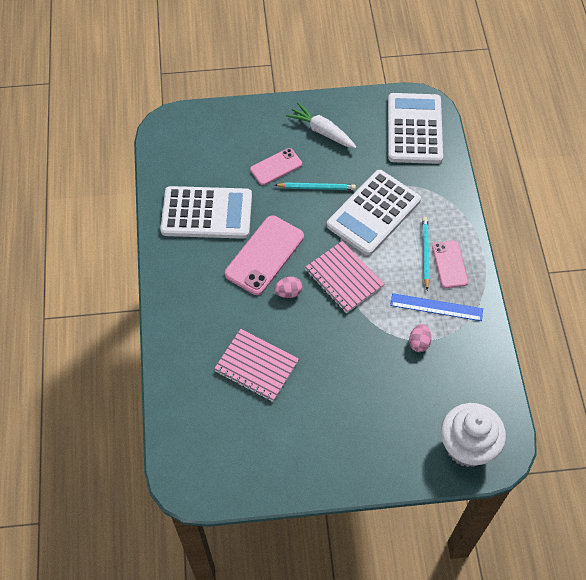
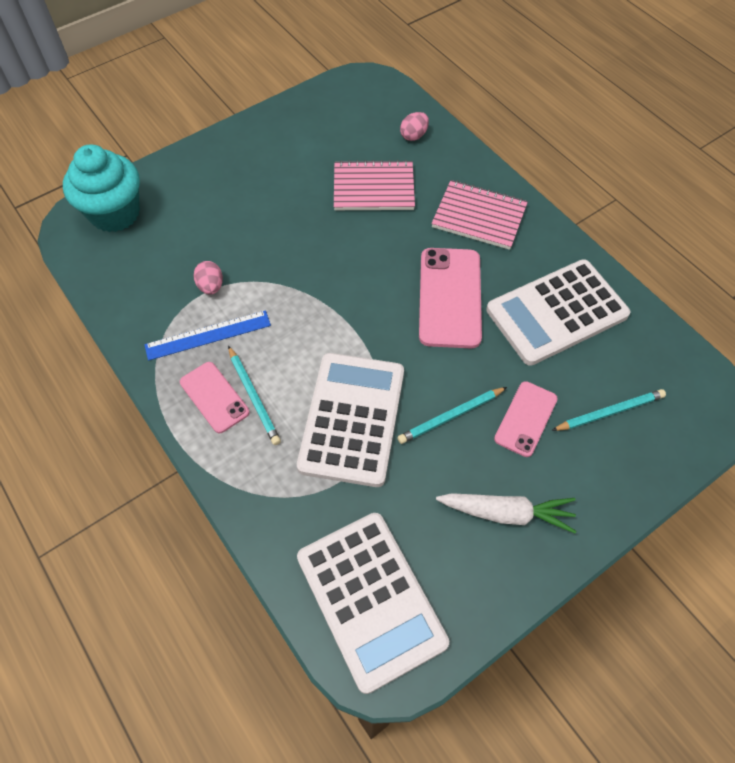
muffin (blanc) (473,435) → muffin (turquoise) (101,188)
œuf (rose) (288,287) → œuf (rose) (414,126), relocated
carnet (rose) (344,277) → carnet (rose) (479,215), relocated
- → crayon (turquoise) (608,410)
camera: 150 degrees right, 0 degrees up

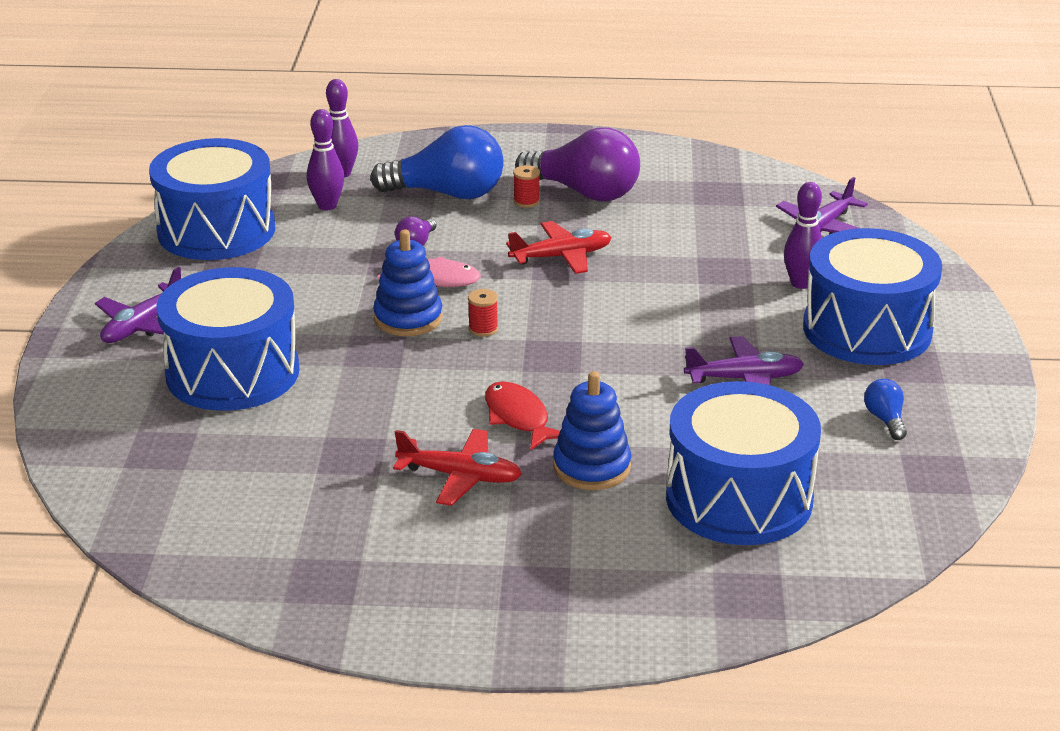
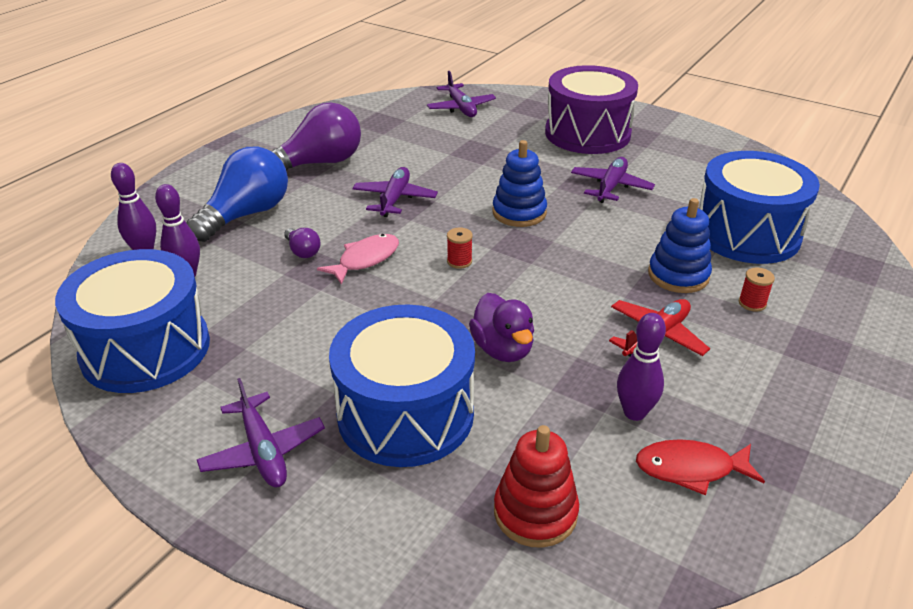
avion (rouge) (559,247) → avion (violet) (395,192)
- → canard (violet) (501,327)
jouet à empiler (bleu) (408,283) → jouet à empiler (bleu) (520,183), relocated
- → jouet à empiler (rouge) (536,486)
tambour (bleu) (872,296) → tambour (violet) (591,109)
quille (violet) (803,235) → quille (violet) (641,367), relocated
poisson (rouge) (522,416) → poisson (rouge) (700,467), relocated
bobine (rouge) (526,186) → bobine (rouge) (757,290), relocated
ampoule (bleu) (885,409) → -
camera: 60 degrees left, 5 degrees up

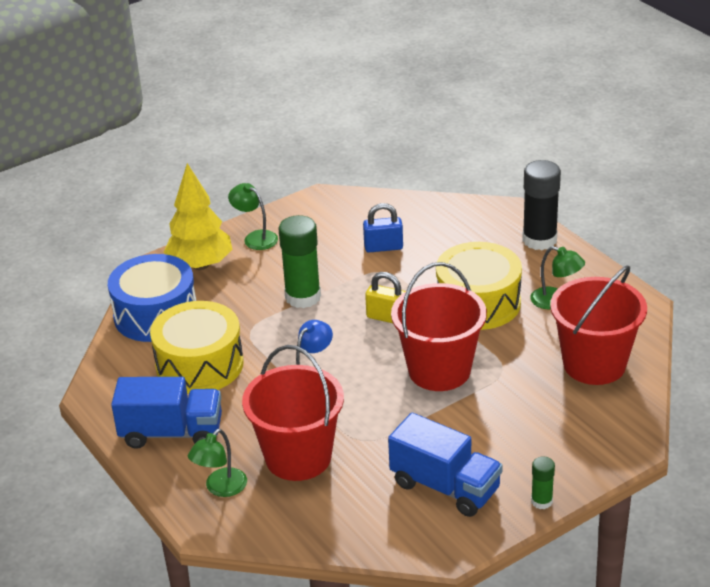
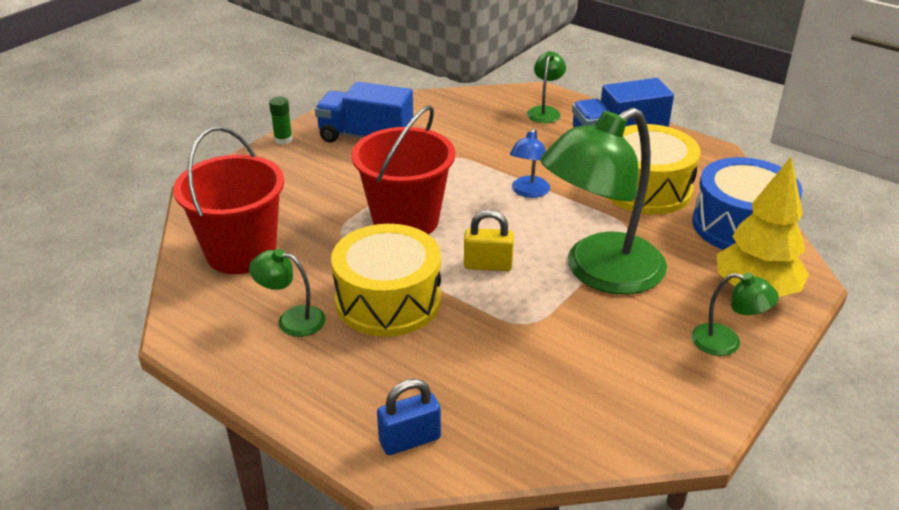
cadenas (bleu) (383,227) → cadenas (bleu) (409,417), relocated
bâton de colle (vert) (300,261) → lampe (vert) (603,201)
seau (rouge) (293,413) → -
bâton de colle (noir) (541,205) → -
camera: 160 degrees right, 0 degrees up

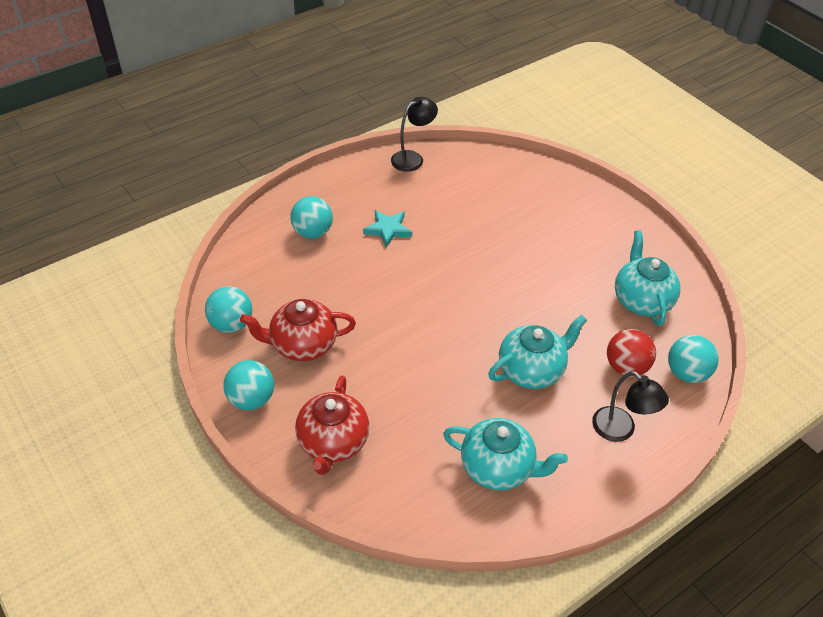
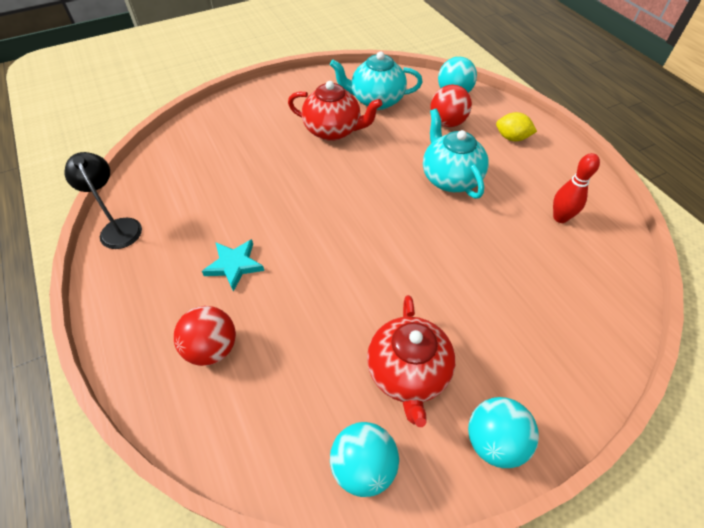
balle (turquoise) (311,217) → balle (rouge) (205,336)
théière (rouge) (332,425) → théière (rouge) (335,111), relocated
lampe (noir) (630,406) → citron (jaune) (516,126)
théière (turquoise) (505,454) → quille (rouge) (576,188)
camera: 80 degrees left, 5 degrees up

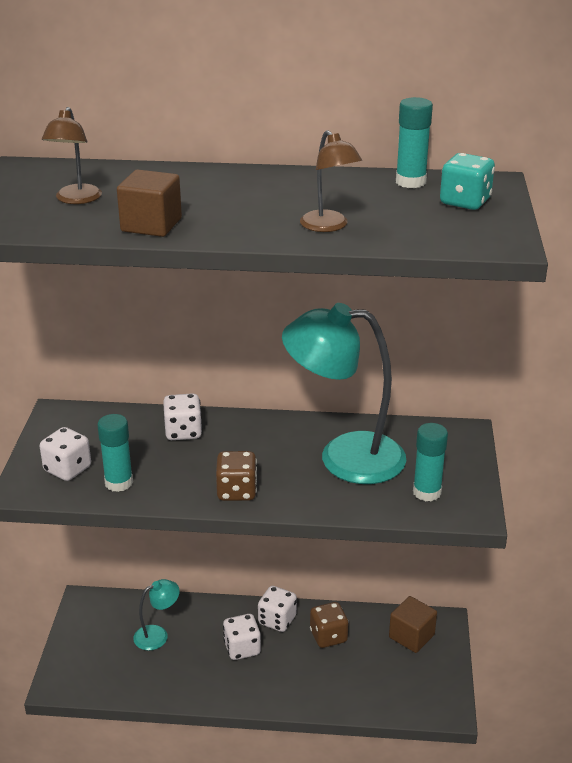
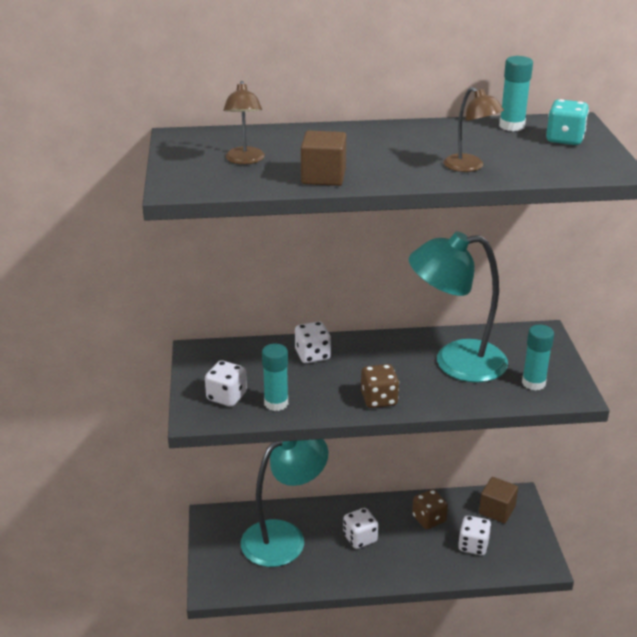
lampe (turquoise) (156,615) → lampe (turquoise) (284,503), x2.13
dé (blanc) (277,609) → dé (blanc) (474,535), relocated
camera: 10 degrees left, 0 degrees up

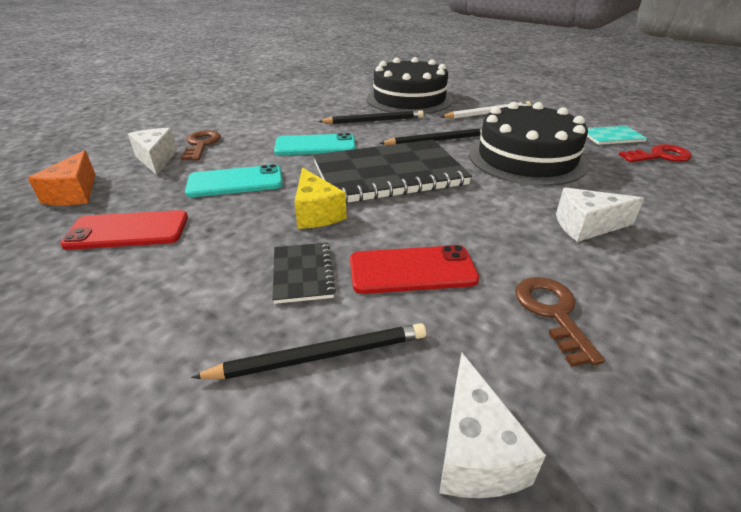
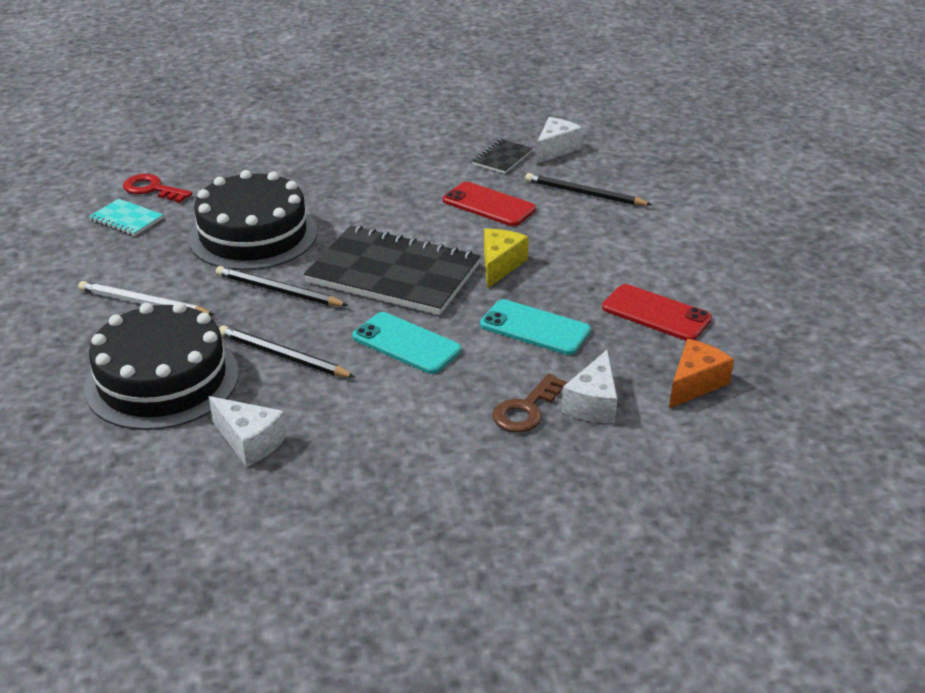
fromage (blanc) (600,214) → fromage (blanc) (247,431), relocated
carnet (noir) (304,273) → carnet (noir) (502,156), relocated
clé (marron) (560,322) → -
camera: 140 degrees left, 0 degrees up

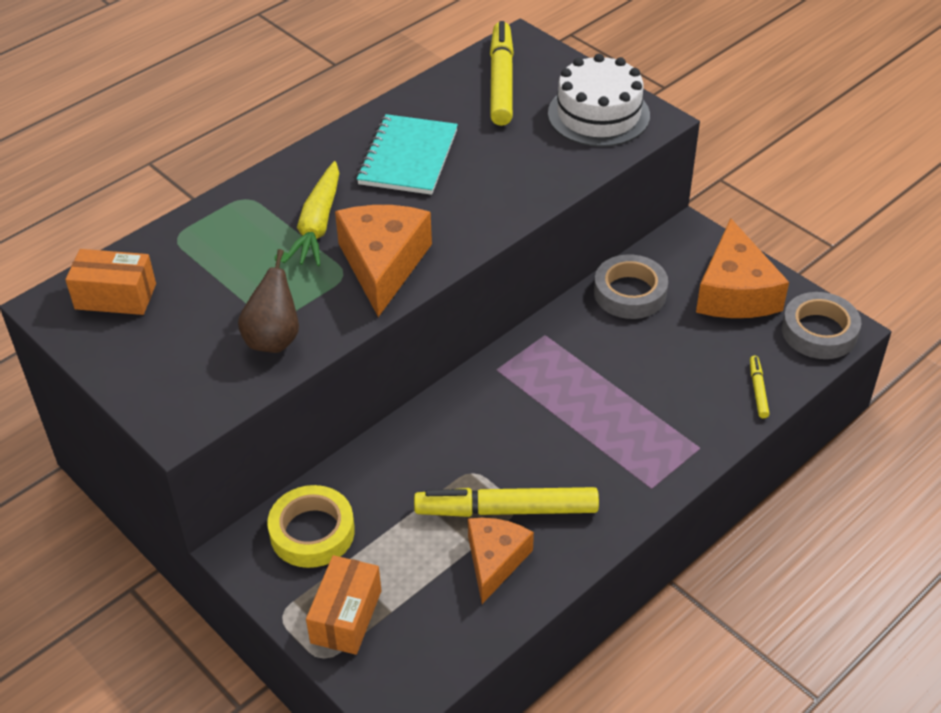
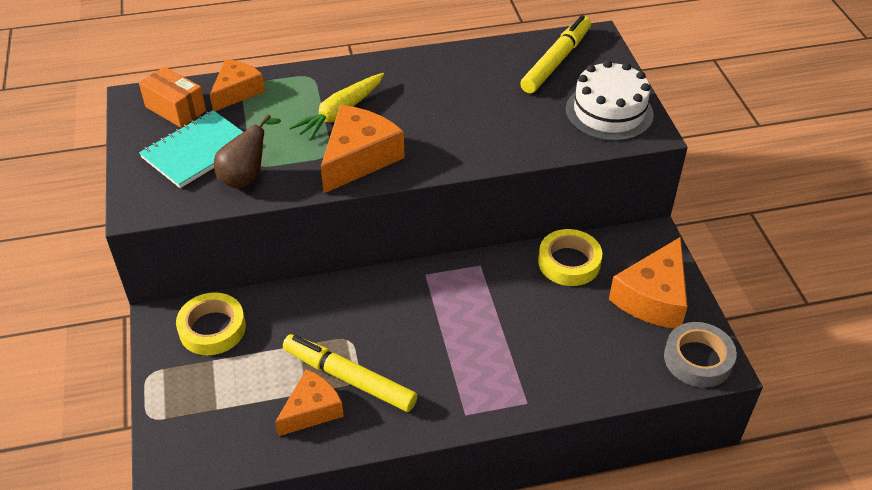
carnet (turquoise) (407,154) → carnet (turquoise) (191,149), relocated
- → fromage (orange) (237,85)
ruban adhésif (gris) (631,286) → ruban adhésif (jaune) (570,257)
boîte (orange) (343,605) → -
feutre (jaune) (759,387) → -
camera: 30 degrees right, 0 degrees up

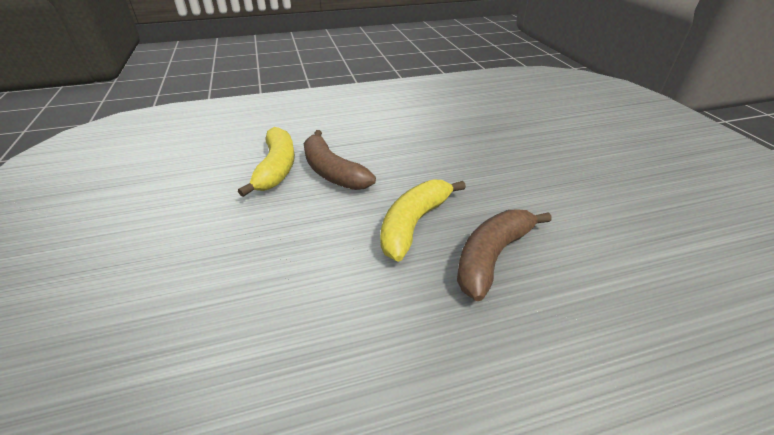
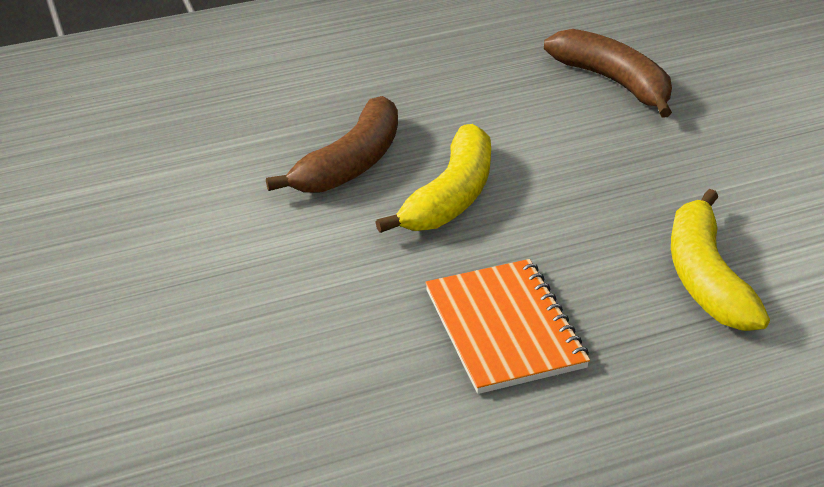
- → carnet (orange) (507,326)
banane (marron) (339,160) → banane (marron) (608,73), relocated
camera: 175 degrees right, 0 degrees up

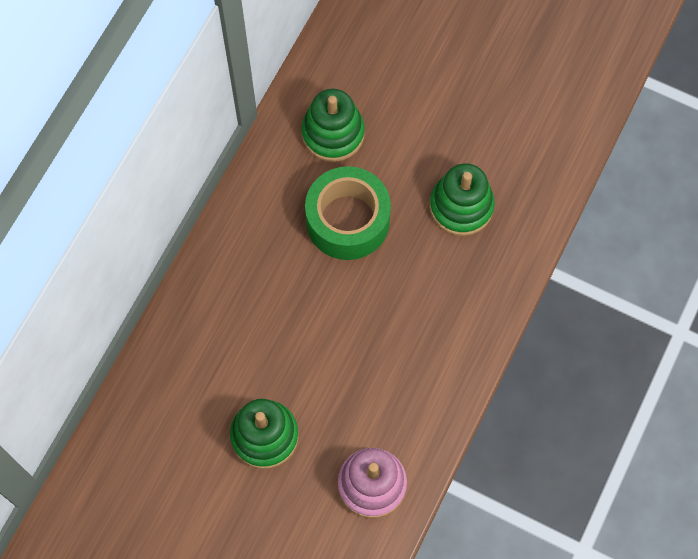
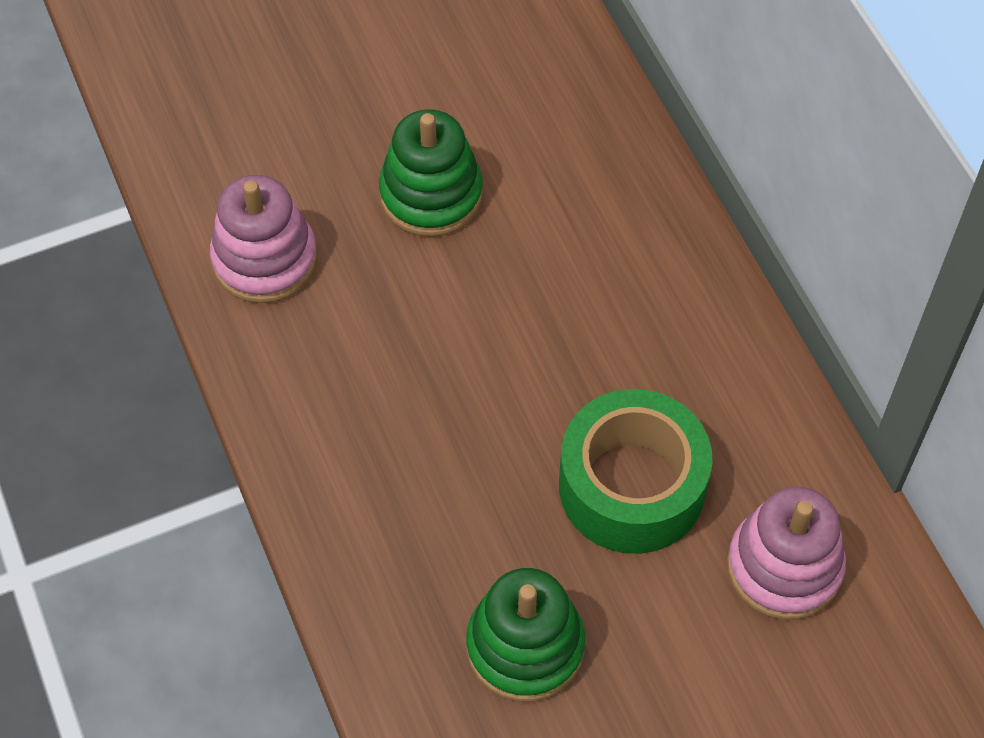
jouet à empiler (vert) (333,125) → jouet à empiler (rose) (786,553)
camera: 130 degrees right, 10 degrees down

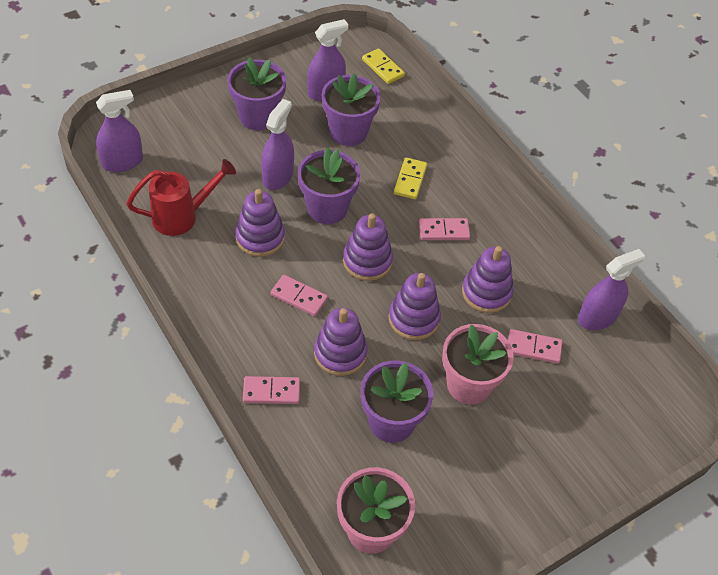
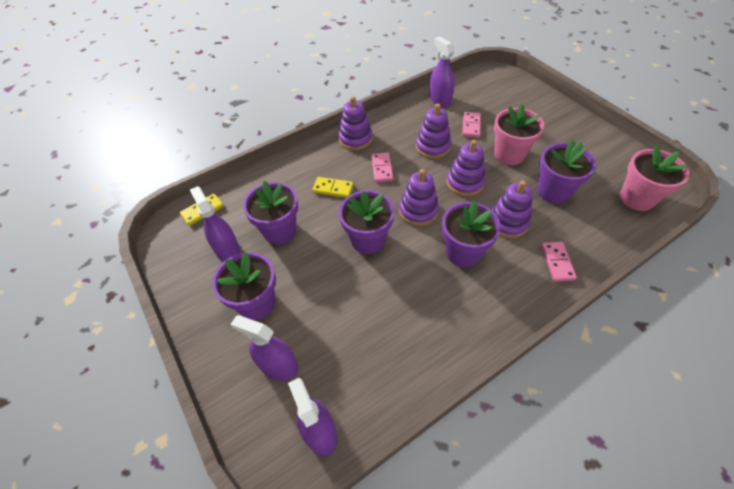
vaporisateur (violet) (277,144) → vaporisateur (violet) (264,347), relocated
jouet à empiler (violet) (260,223) → jouet à empiler (violet) (355,123), relocated
domino (rose) (299,295) → pot de fleurs (violet) (471,234)
arrosoir (rouge) (181,197) → -
camera: 85 degrees left, 0 degrees up

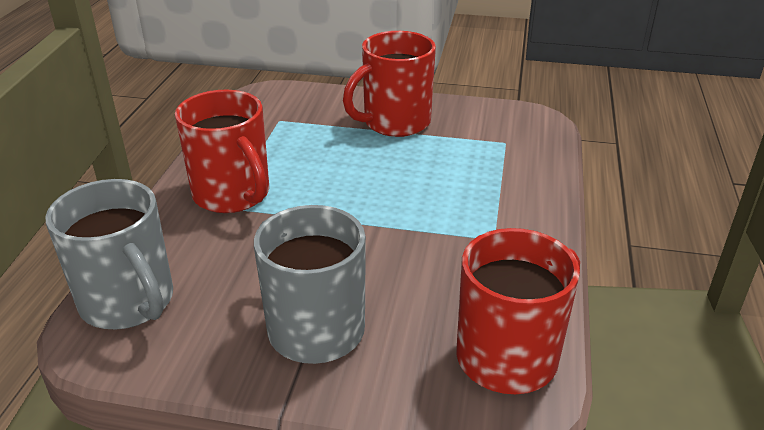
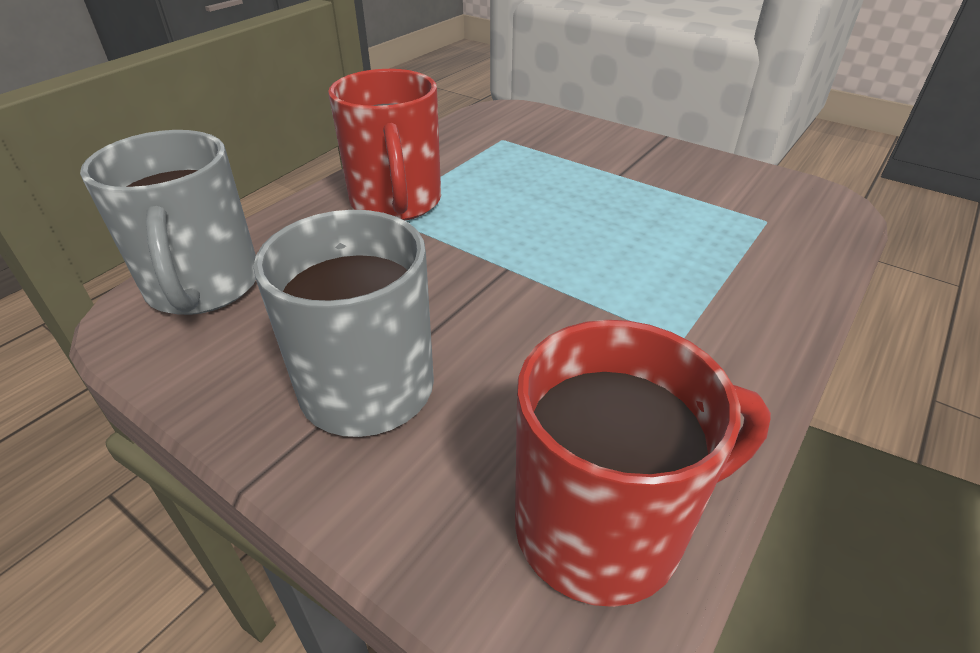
tasse (rouge) (389,84) → -
camera: 25 degrees right, 5 degrees up

